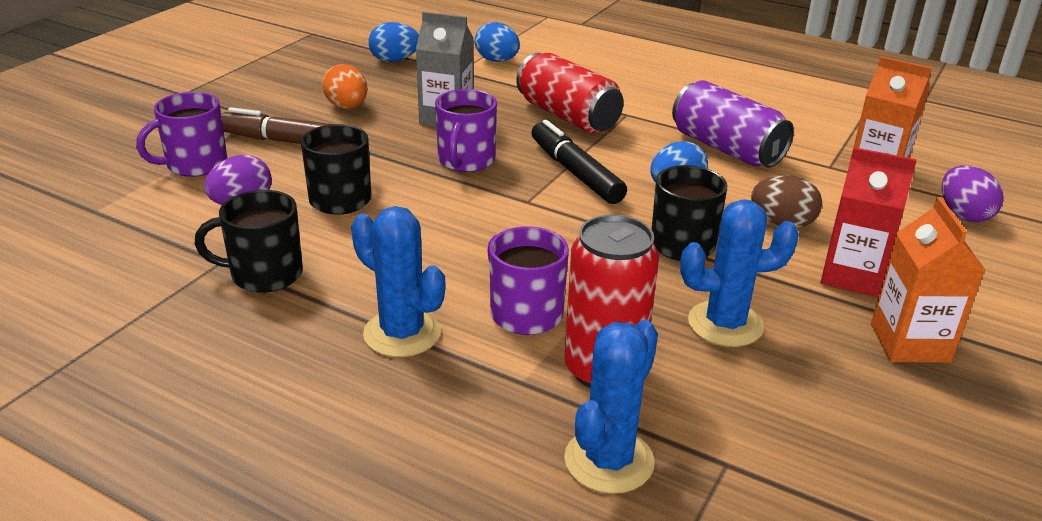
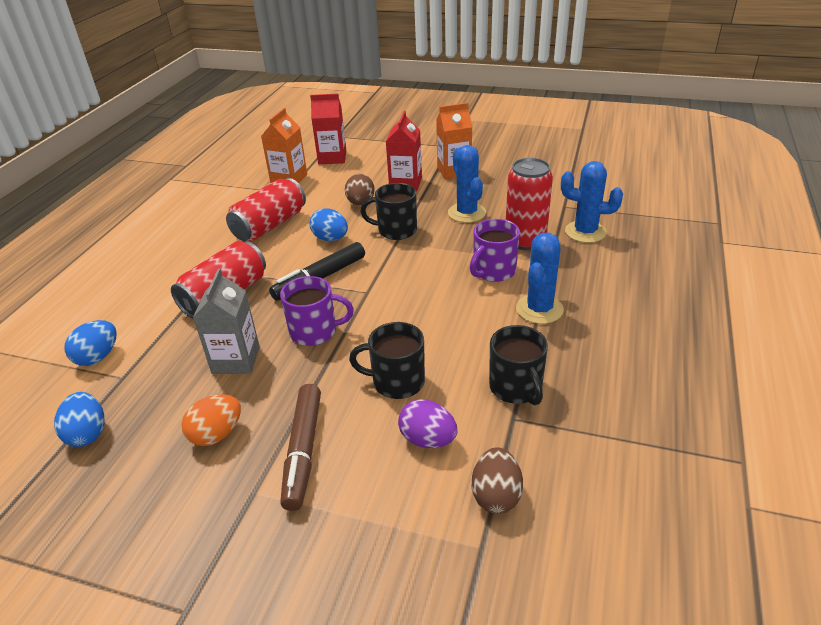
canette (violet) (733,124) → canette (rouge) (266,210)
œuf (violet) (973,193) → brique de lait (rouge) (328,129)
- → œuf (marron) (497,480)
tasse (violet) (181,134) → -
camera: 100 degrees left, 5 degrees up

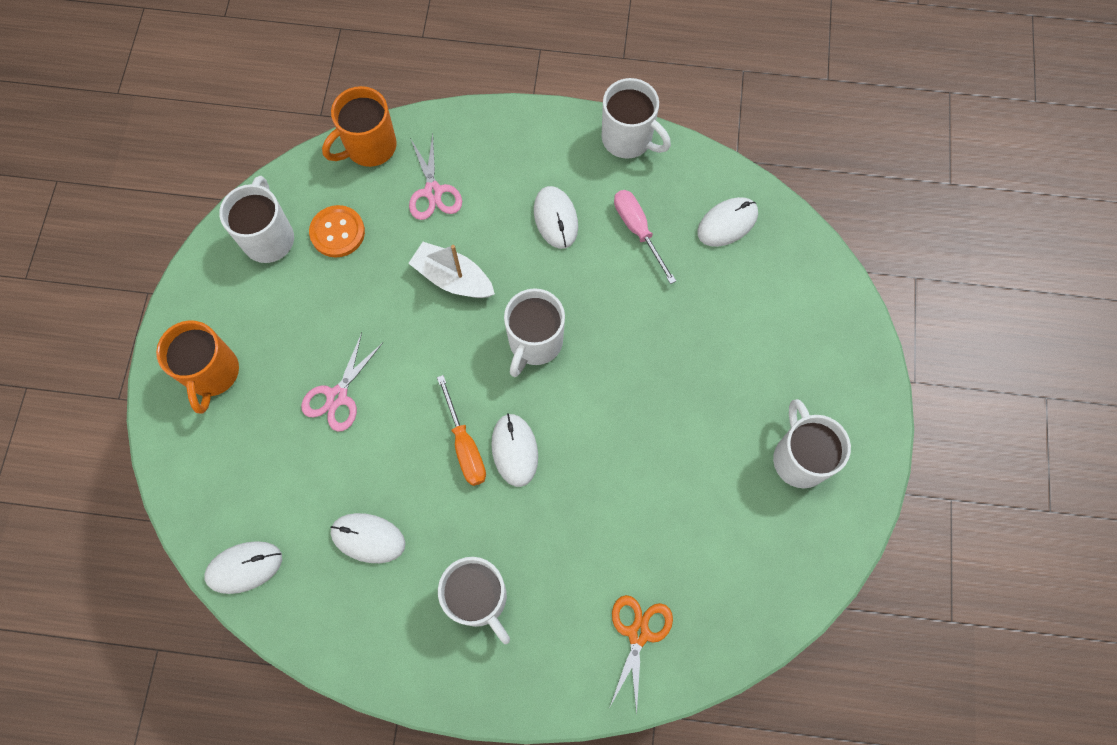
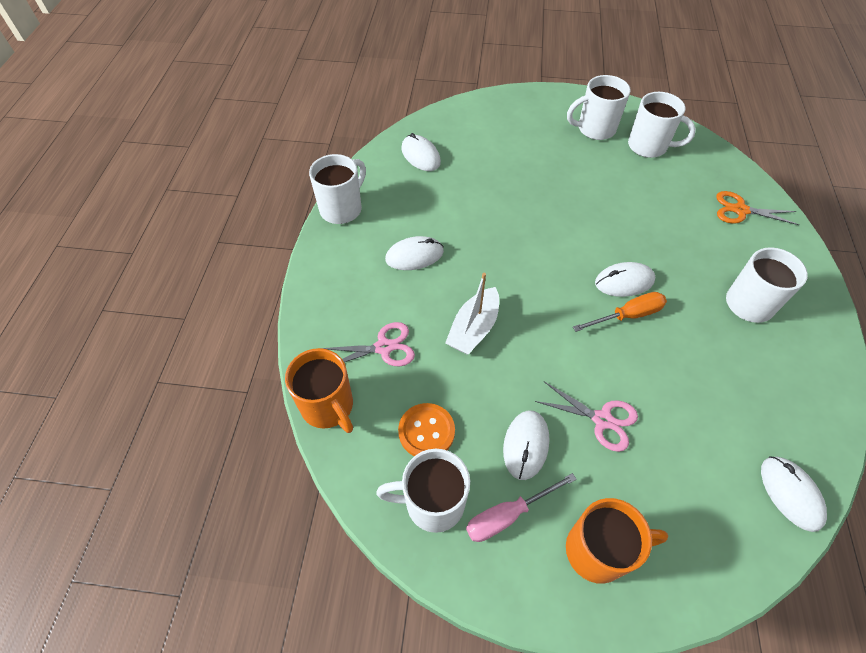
tournevis (rose) (645,237) → tournevis (rose) (521,507), relocated
souris (blanc) (367,538) → souris (blanc) (526,445), relocated
tasse (blanc) (534,332) → tasse (blanc) (662,125), relocated
camera: 90 degrees left, 15 degrees down

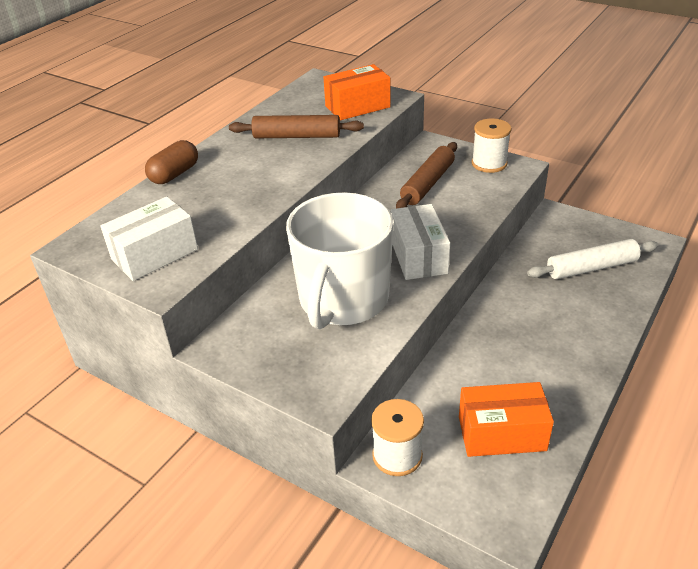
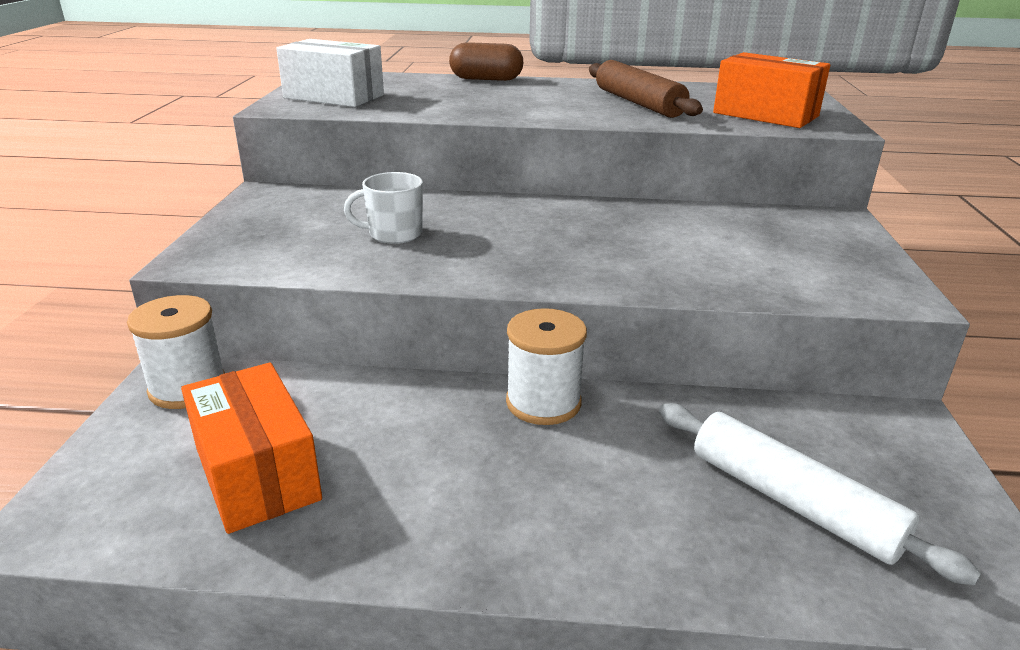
tasse (blanc) (340,260) → tasse (blanc) (383,208), x0.40
bobine (blanc) (492,145) → bobine (blanc) (546,366), relocated
boîte (blanc) (420,242) → -
rouleau à pâtisserie (marron) (426,175) → -
camera: 60 degrees right, 10 degrees down

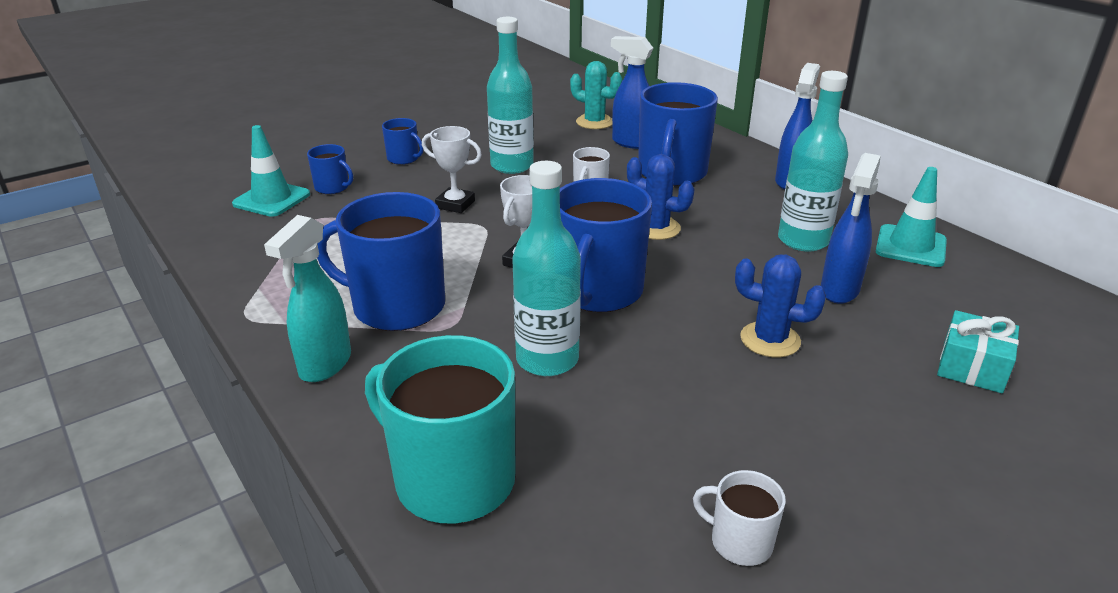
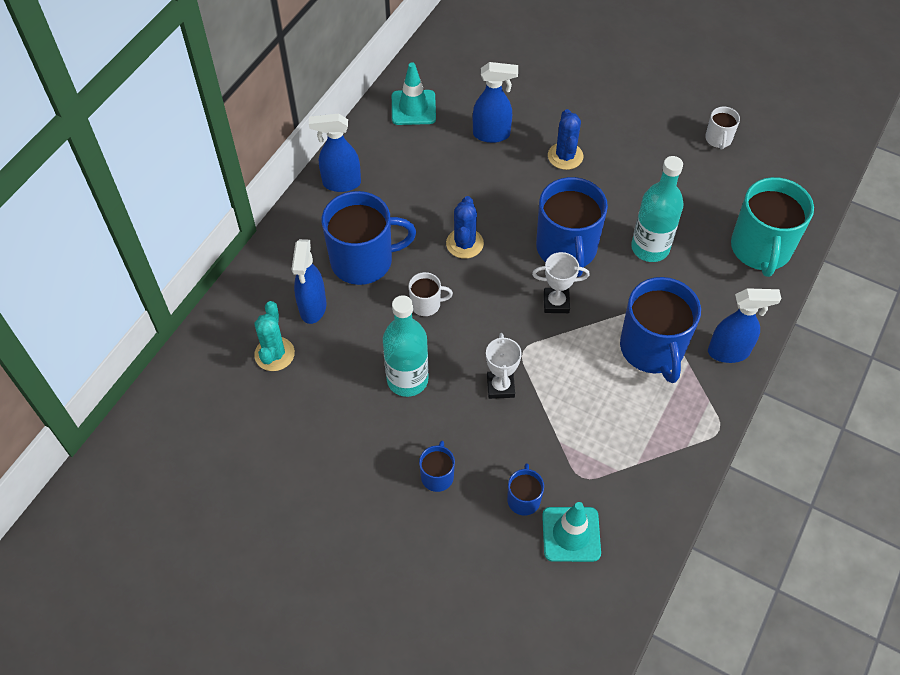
tasse (bleu) (606,245) → tasse (bleu) (572,227), 90 degrees clockwise
vaporisateur (turquoise) (307,298) → vaporisateur (bleu) (745,325)
bouteille (turquoise) (813,161) → -
cadeau (turquoise) (978,351) → -
camera: 115 degrees left, 25 degrees up

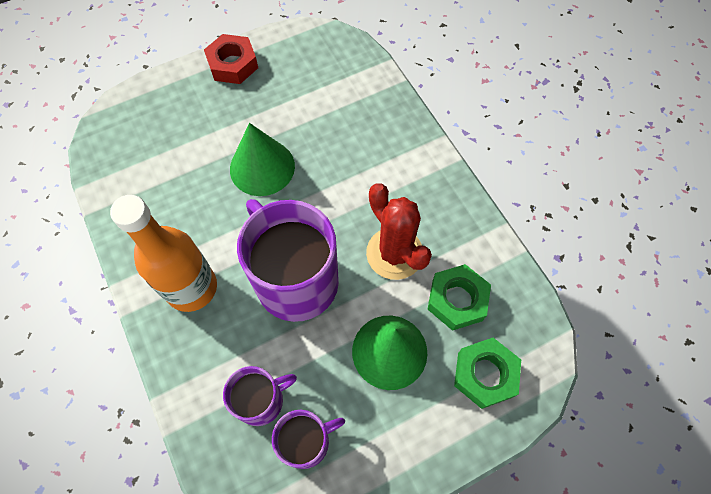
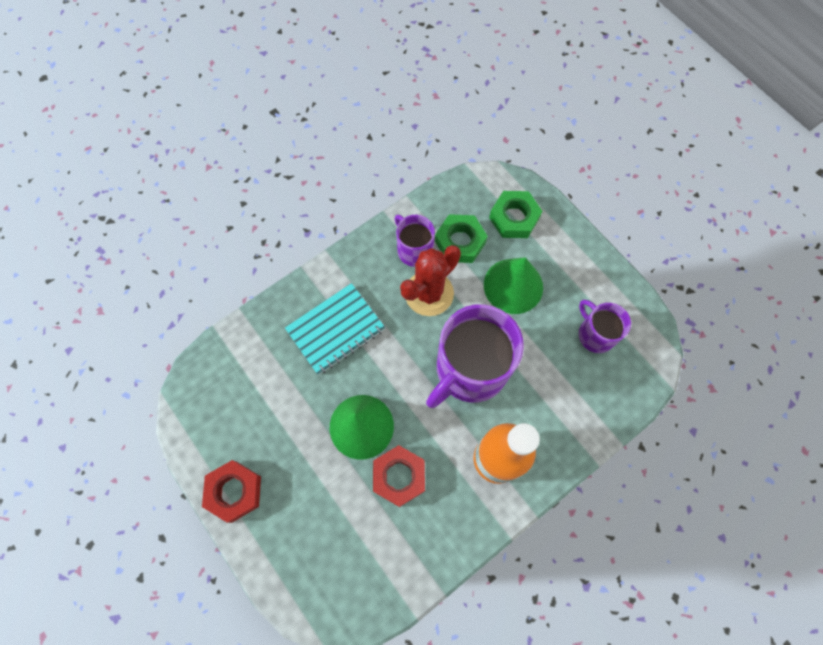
- → carnet (turquoise) (335,329)
- → écrou (rouge) (399,476)
tasse (violet) (260,396) → tasse (violet) (415,241), relocated
camera: 100 degrees left, 5 degrees up

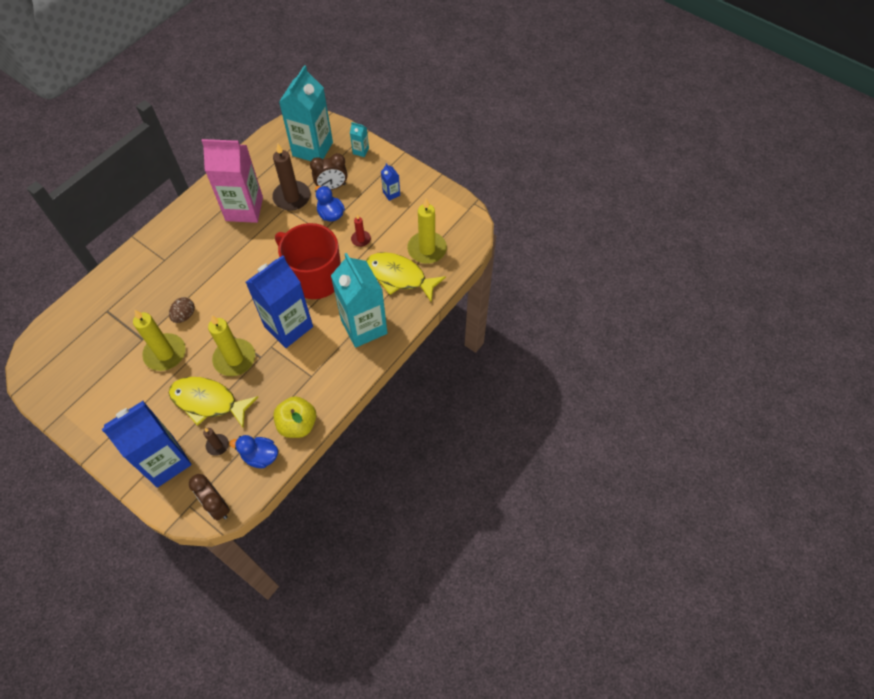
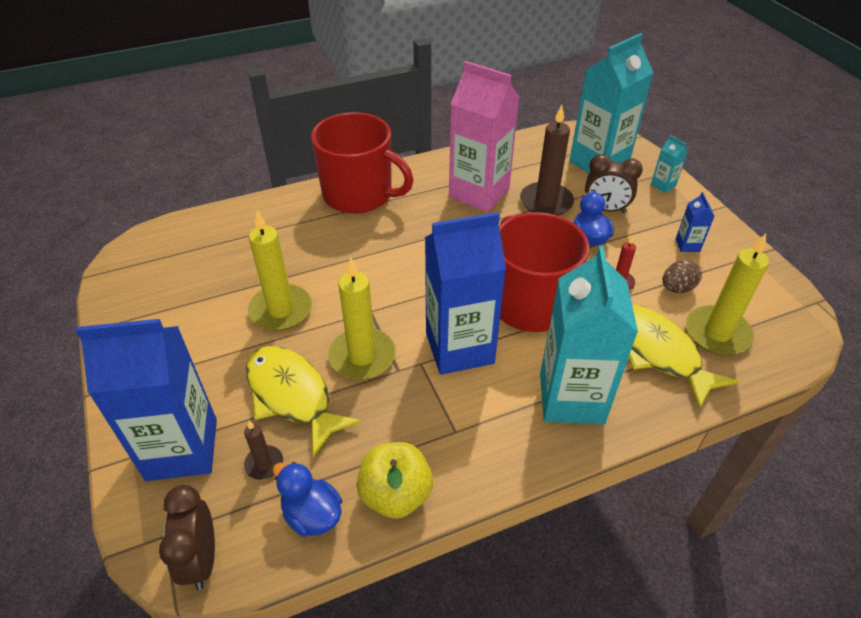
- → tasse (rouge) (362,163)
œuf (marron) (182,310) → œuf (marron) (682,276), relocated
camera: 30 degrees right, 15 degrees down

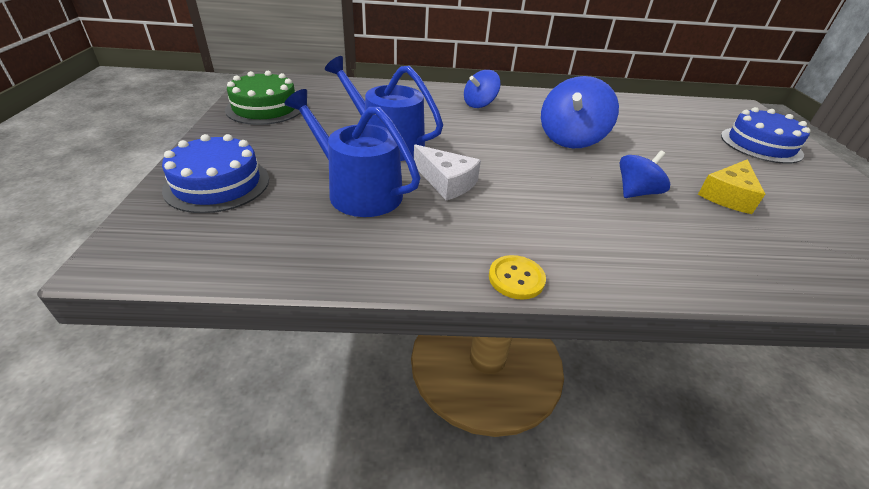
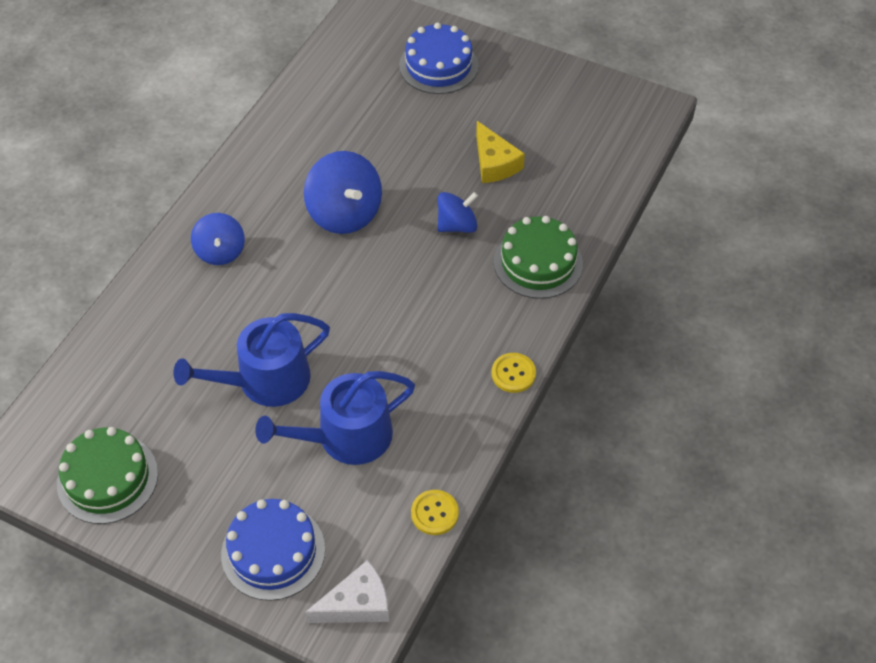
fromage (blanc) (447,172) → fromage (blanc) (347,591), relocated
- → bouton (jaune) (435,512)
toupie (bleu) (645,174) → toupie (bleu) (458,212), 75 degrees clockwise
- → gâteau (vert) (538,257)
camera: 60 degrees left, 15 degrees up

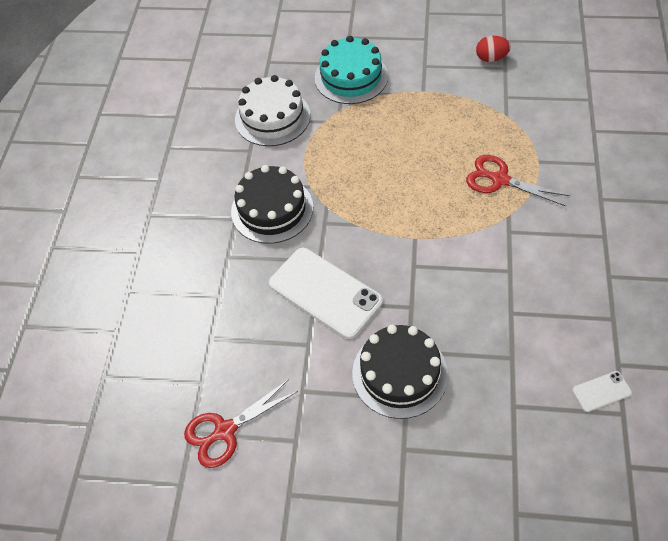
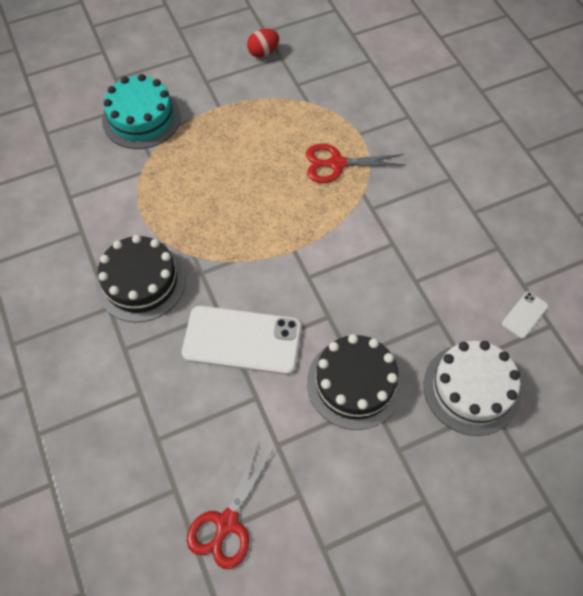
gâteau (blanc) (272,110) → gâteau (blanc) (472,388), relocated
camera: 35 degrees left, 5 degrees up

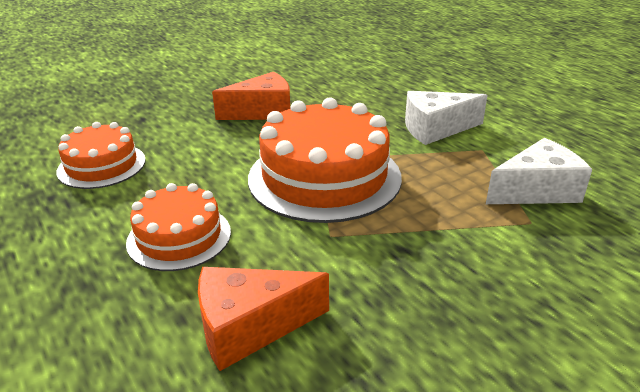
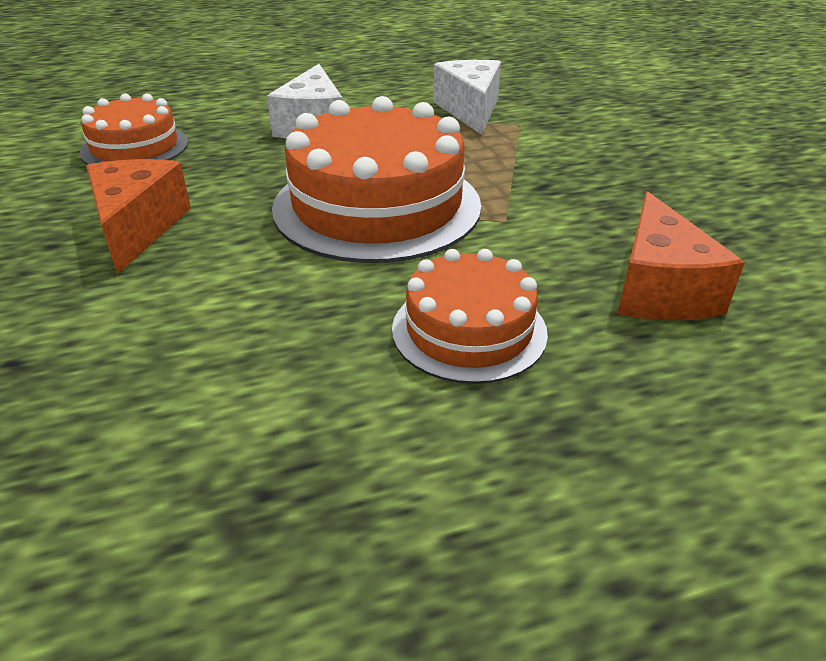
gâteau (orange) (101,155) → gâteau (orange) (134,129), relocated
camera: 75 degrees left, 5 degrees up

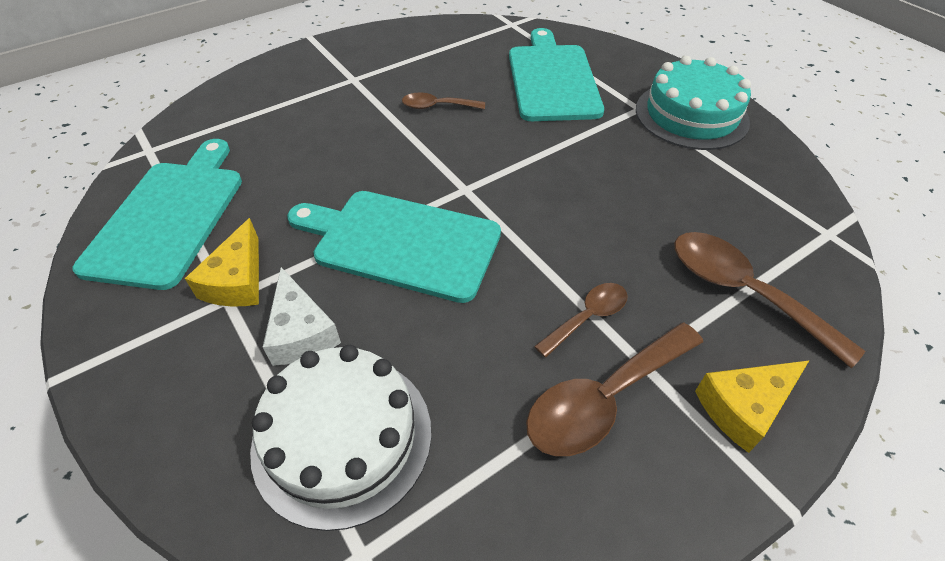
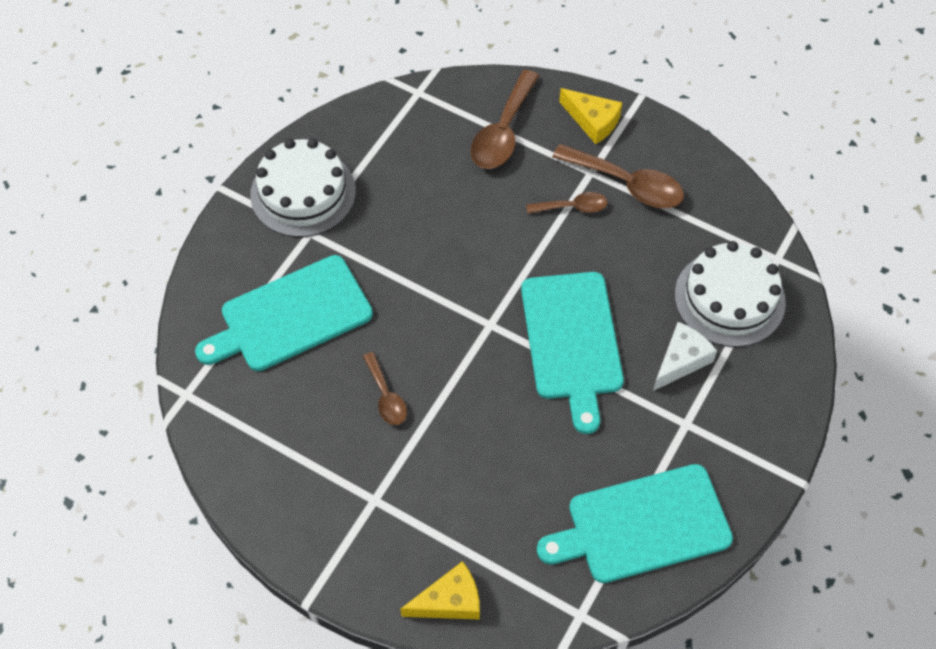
gâteau (turquoise) (693,103) → gâteau (blanc) (303,187)
fromage (jaune) (222,262) → fromage (jaune) (440,590), relocated
cuillère (marron) (581,320) → cuillère (marron) (567,203), 150 degrees clockwise
camera: 115 degrees left, 10 degrees up

